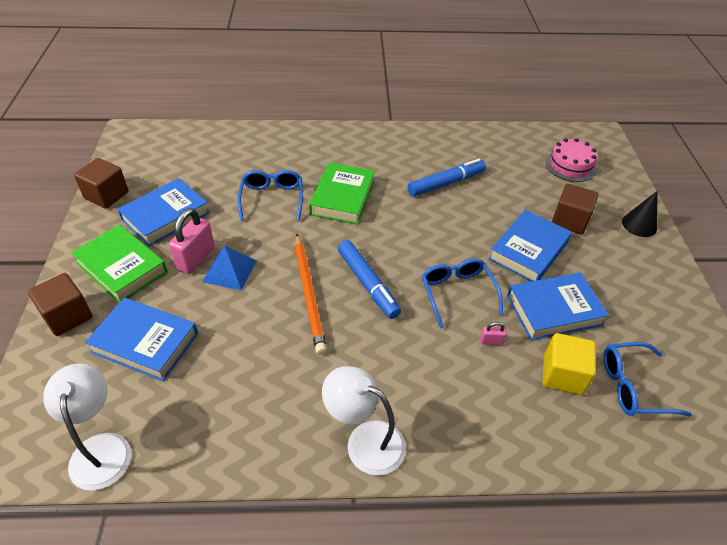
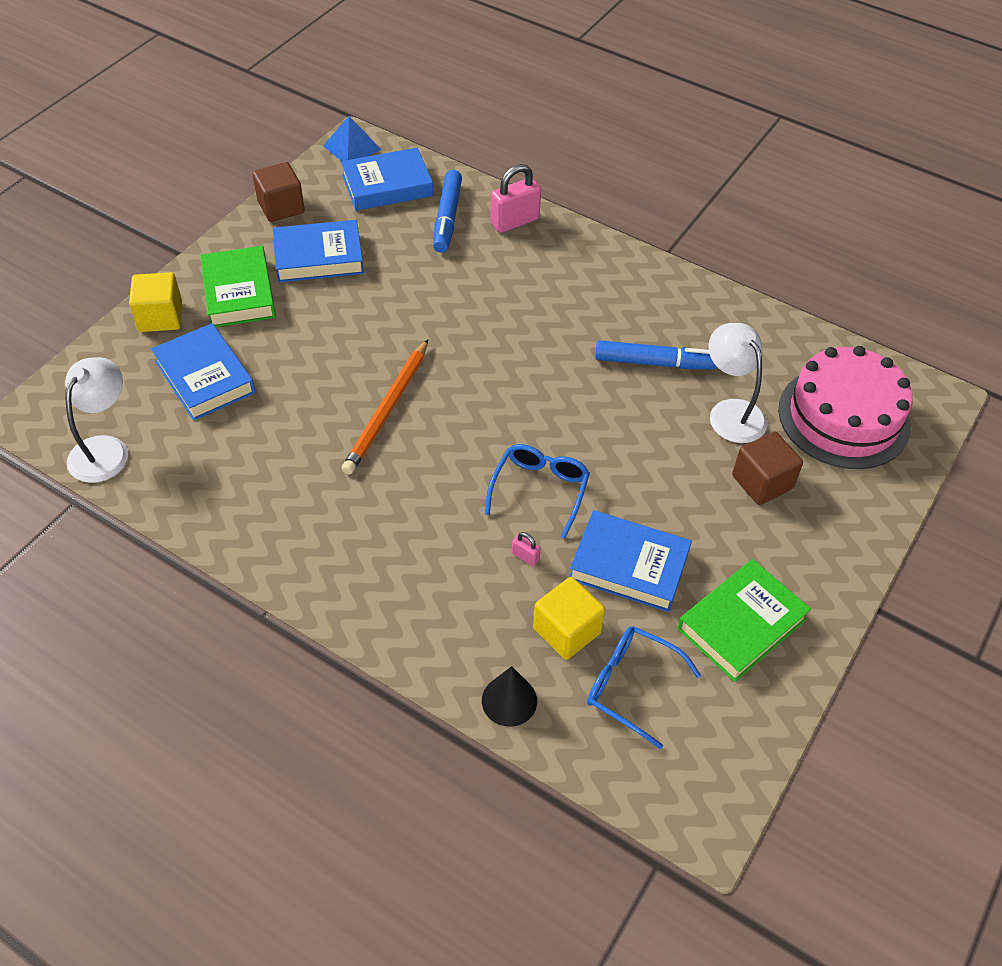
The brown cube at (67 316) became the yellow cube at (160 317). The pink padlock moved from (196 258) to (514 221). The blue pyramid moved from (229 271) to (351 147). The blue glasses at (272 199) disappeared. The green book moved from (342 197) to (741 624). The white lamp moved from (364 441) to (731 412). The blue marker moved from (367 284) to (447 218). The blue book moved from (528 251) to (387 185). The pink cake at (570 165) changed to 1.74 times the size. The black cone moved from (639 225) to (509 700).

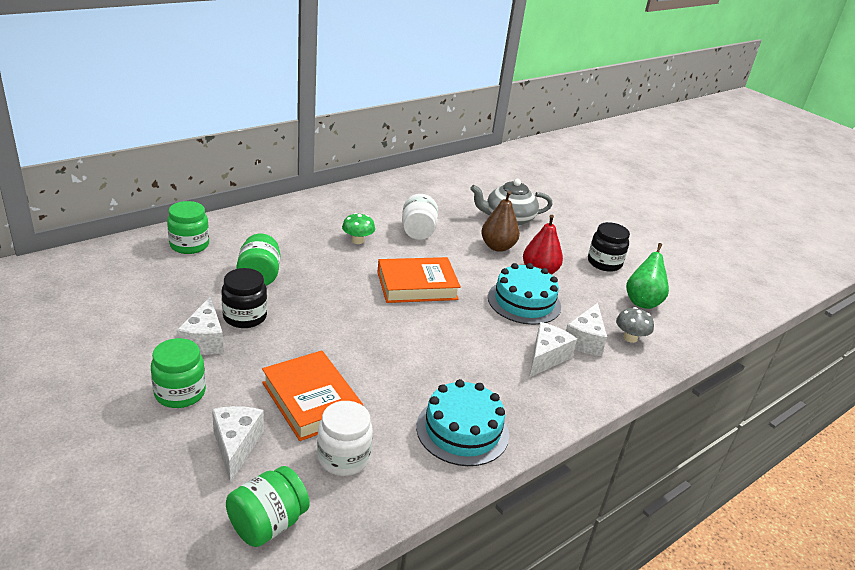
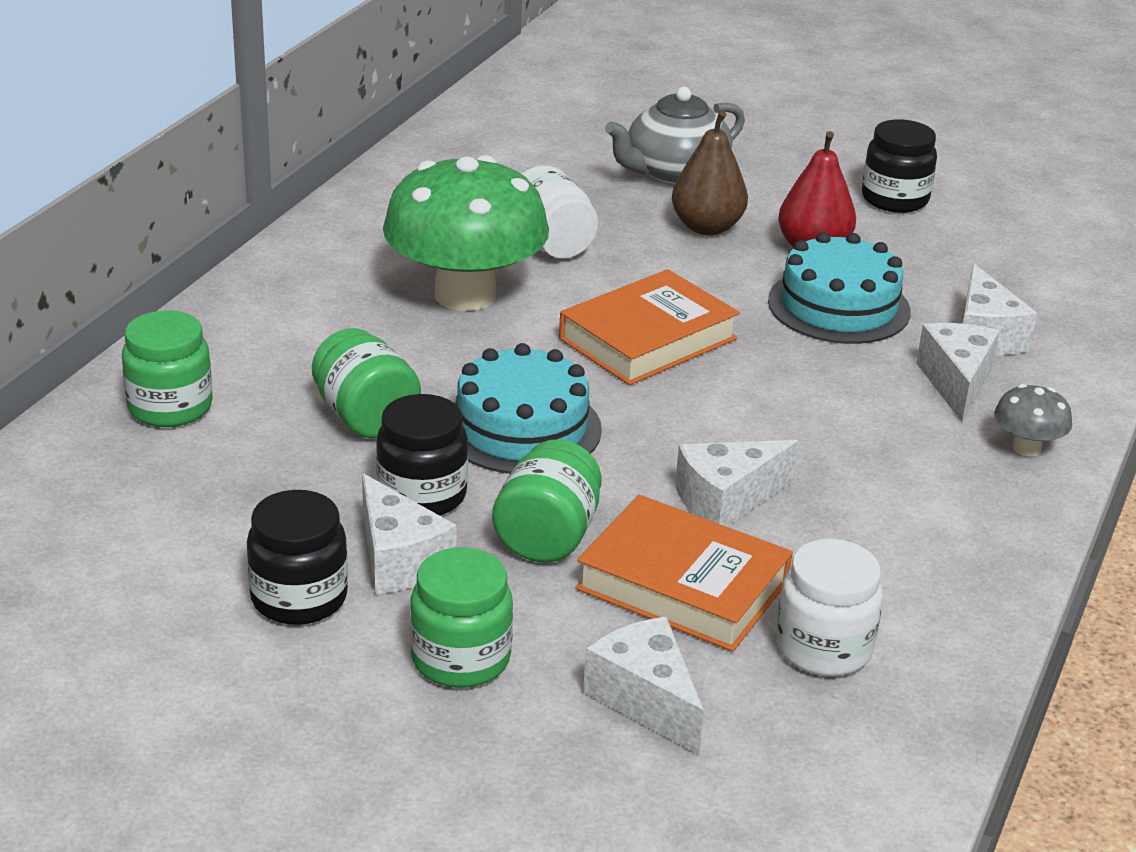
The green jar moved from (267 524) to (547 537). The green mushroom at (357 240) changed to 2.36 times the size. The turquoise cake moved from (462 430) to (522 428). The grey mushroom moved from (630 338) to (1026 447). The green pear at (642 301) disappeared. The black jar at (299 598) appeared. The white cheese at (726 500) appeared.

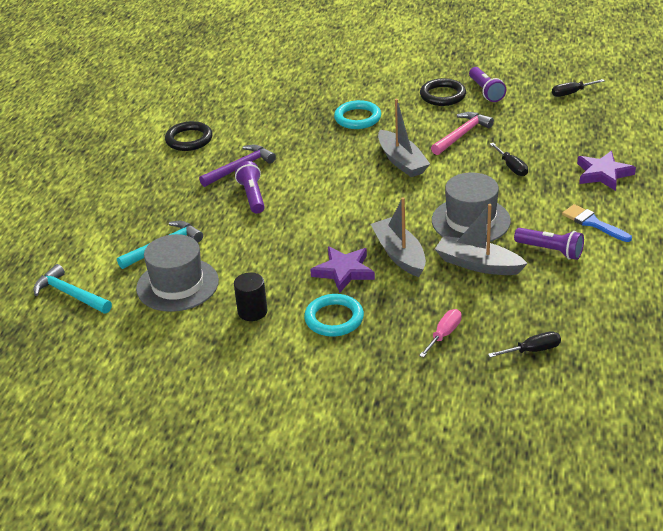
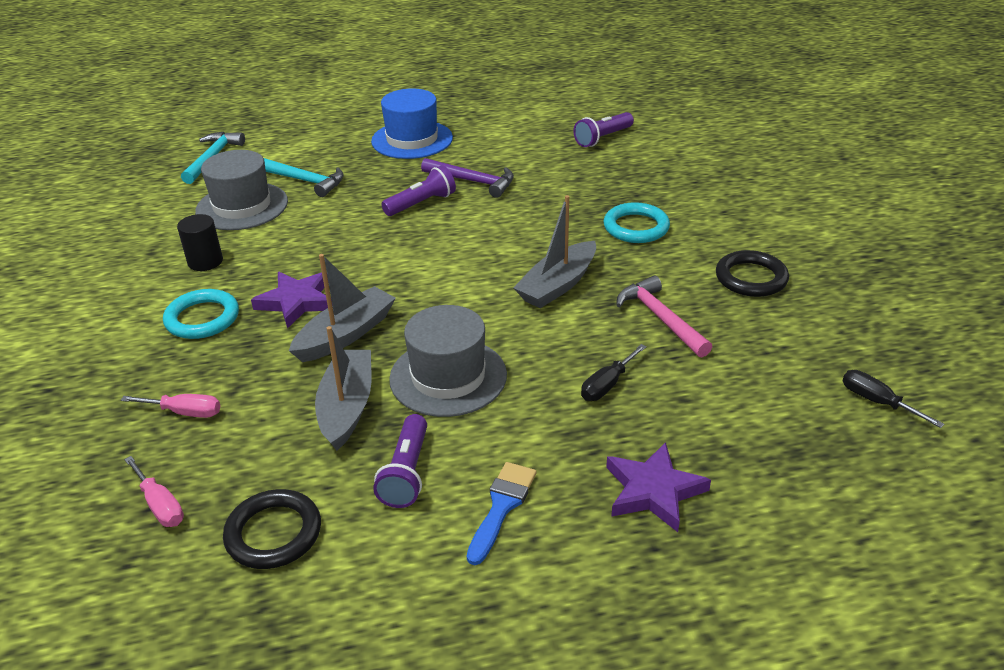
The black ring moved from (189 139) to (273 533). The pink hammer at (461 135) turned 135 degrees counterclockwise. The purple flashlight moved from (486 91) to (602 138). The black screwdriver at (533 350) became the pink screwdriver at (160 505). The blue hat at (412 140) appeared.

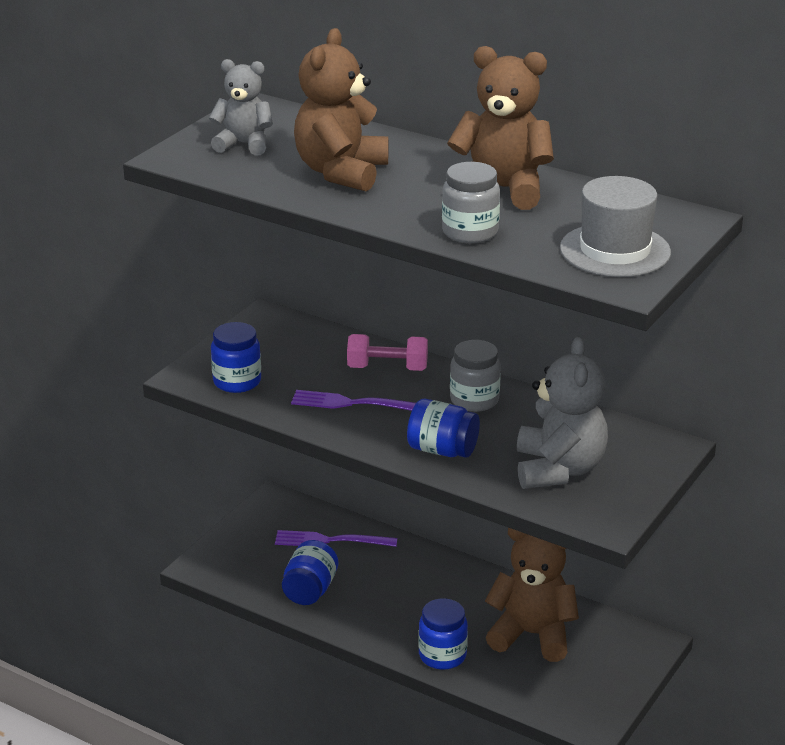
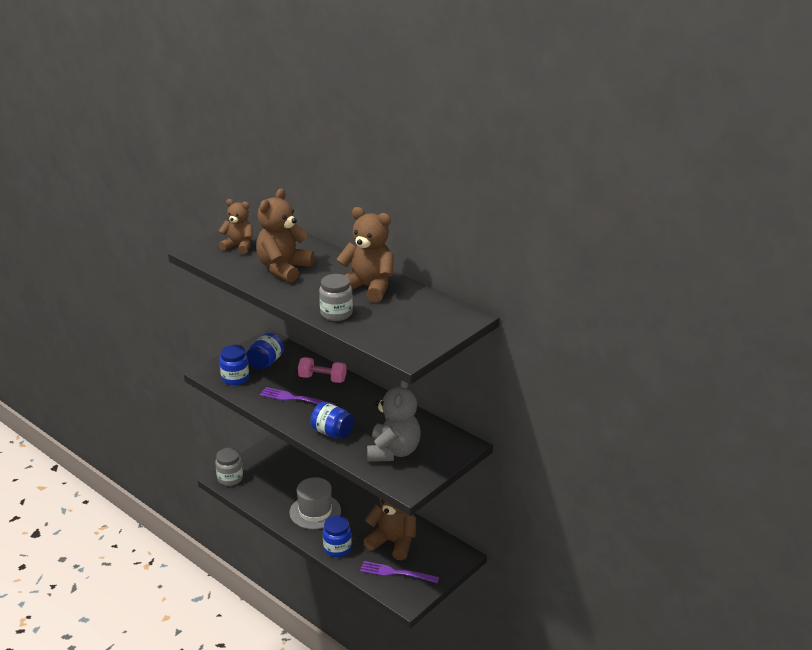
The grey teddy bear at (244 144) became the brown teddy bear at (239 247). The purple fork moved from (330 541) to (395 573). The blue jar moved from (310 590) to (266 362). The grey jar moved from (474 400) to (230 478). The grey hat moved from (615 250) to (315 511).

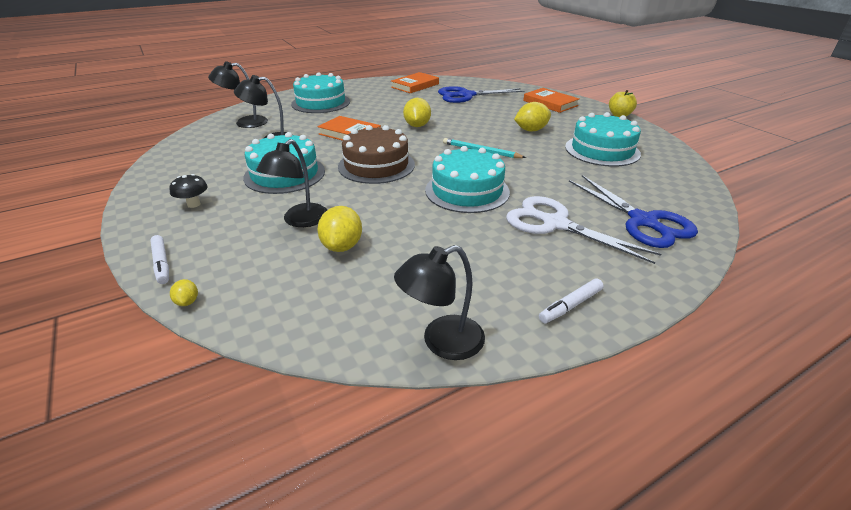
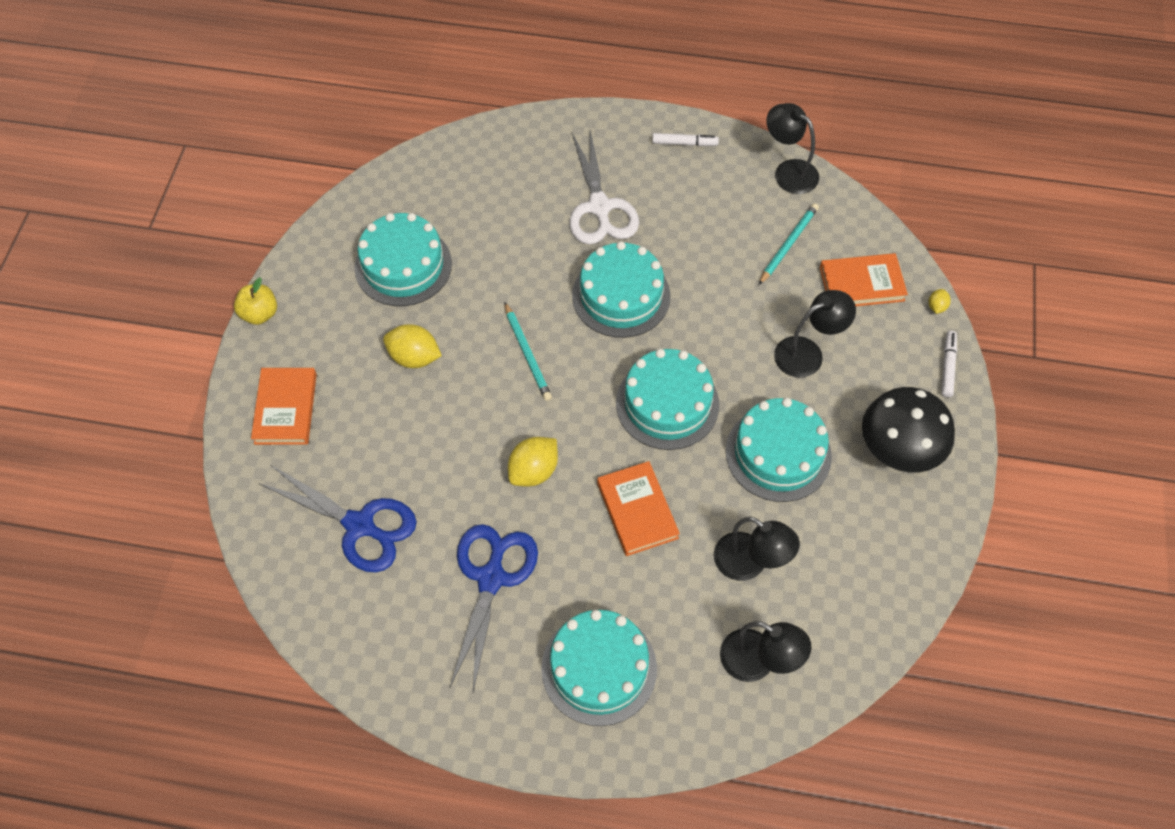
The black mushroom at (194 204) changed to 2.16 times the size. The yellow lemon at (342 246) disappeared. The brown cake at (376 165) became the turquoise cake at (667 403). The orange book moved from (415 85) to (861 284). The black lamp at (442 342) turned 150 degrees counterclockwise. The blue scissors moved from (643 221) to (491 578). The turquoise pencil at (788 244) appeared.

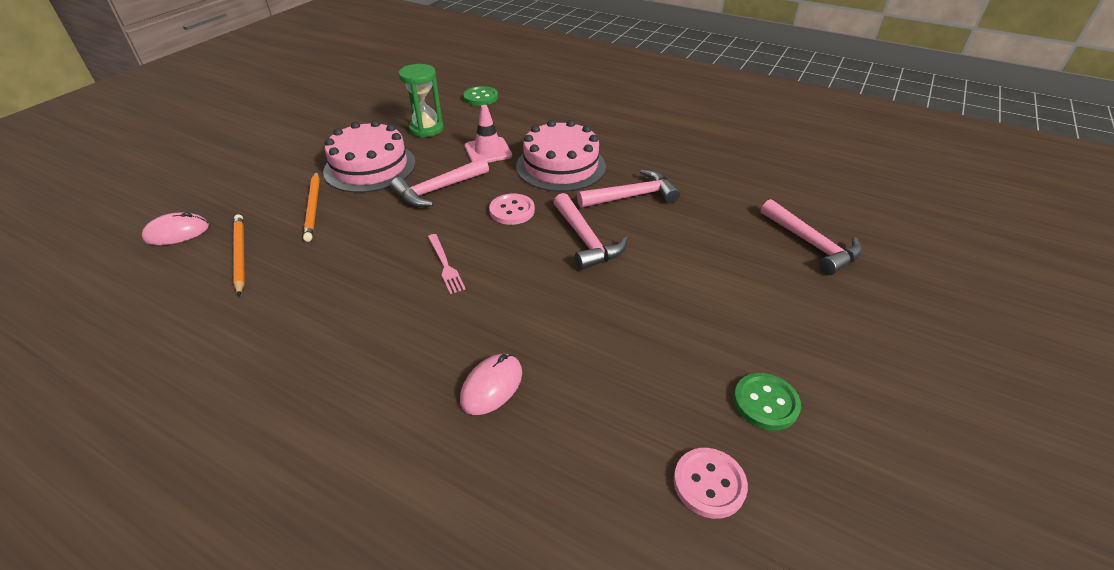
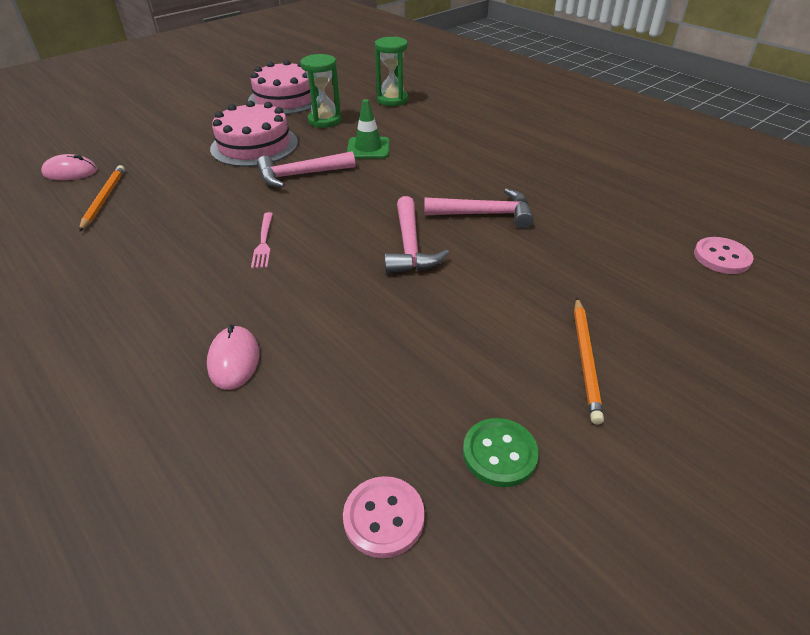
The orange pencil moved from (313 208) to (586 360). The pink mouse at (491 386) turned 60 degrees counterclockwise. The green button at (480 97) was replaced by the green hourglass at (392 100). The pink traffic cone at (488 151) became the green traffic cone at (368 148). The pink button moved from (512 211) to (721 257). The pink cake moved from (561 166) to (286 99). The pink hammer at (812 244) disappeared.

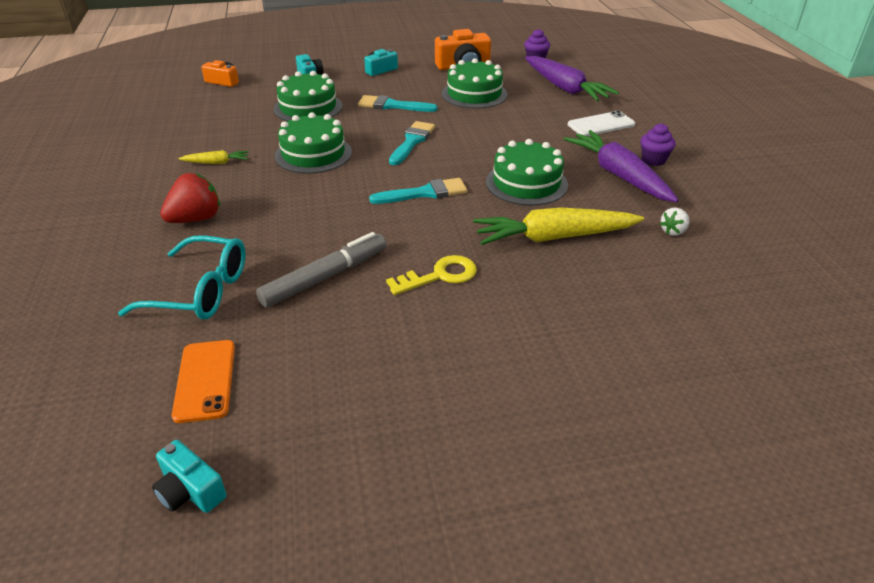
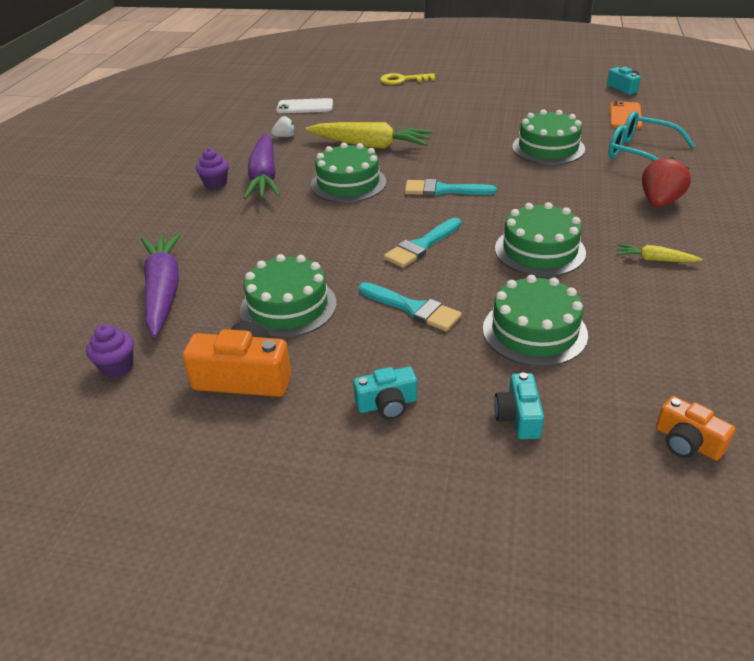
The red strawberry at (196 219) turned 135 degrees clockwise. The grey marker at (325 277) was replaced by the green cake at (548 148). The yellow key moved from (440 276) to (403 80). The white phone moved from (601 124) to (305 107).

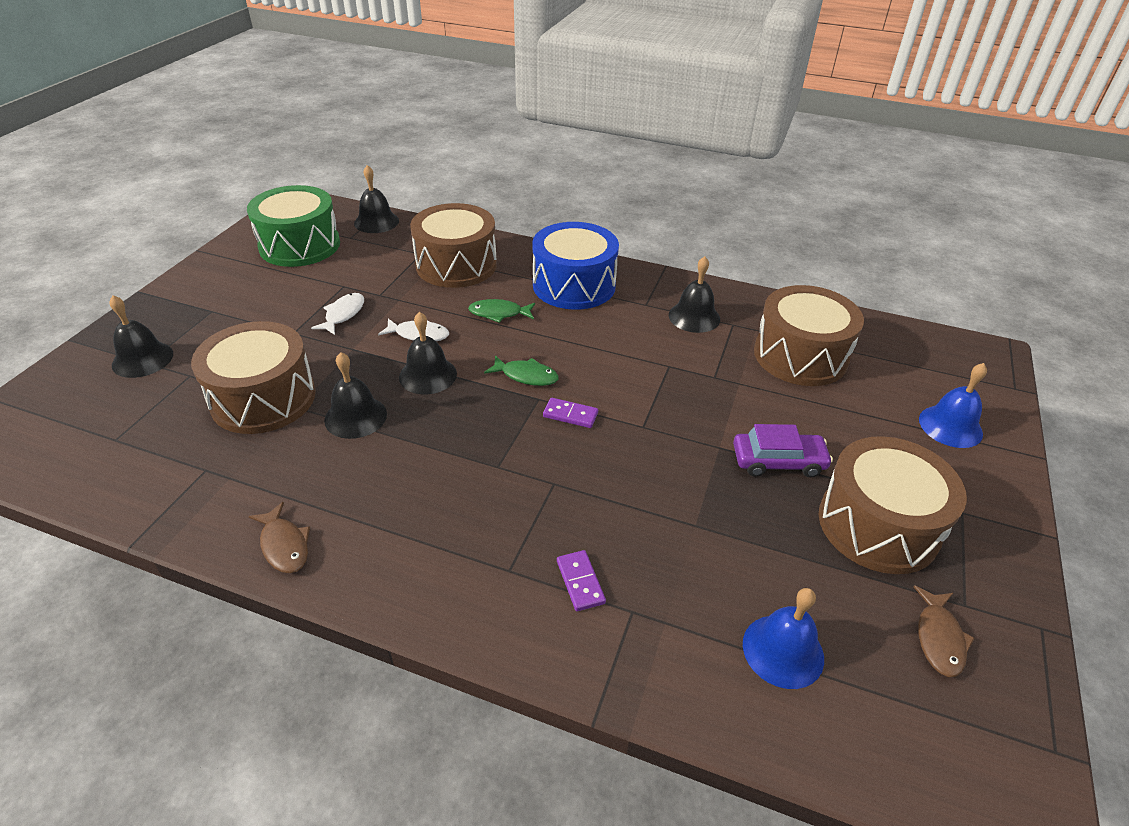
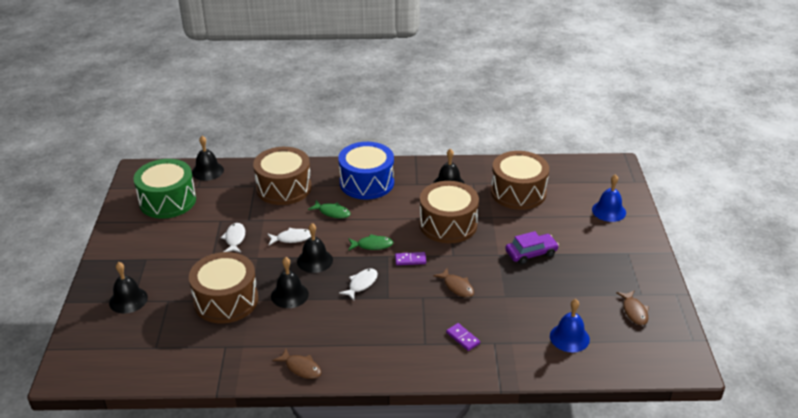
The green fish at (499 313) turned 135 degrees counterclockwise. The brown drum moved from (878 525) to (448 224). The white fish at (361 284) appeared. The brown fish at (457 287) appeared.

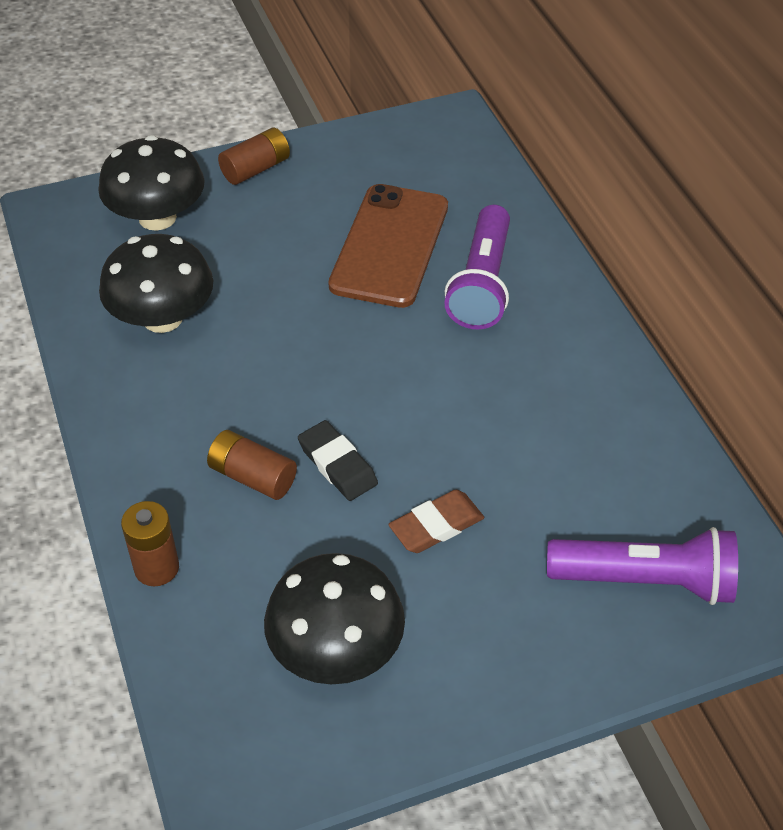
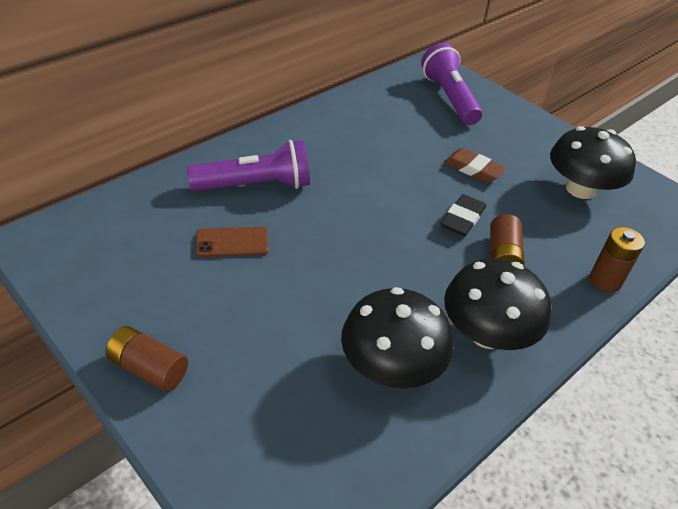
The black mushroom moved from (157 217) to (487 333). The brown phone at (389 246) changed to 0.50 times the size.

